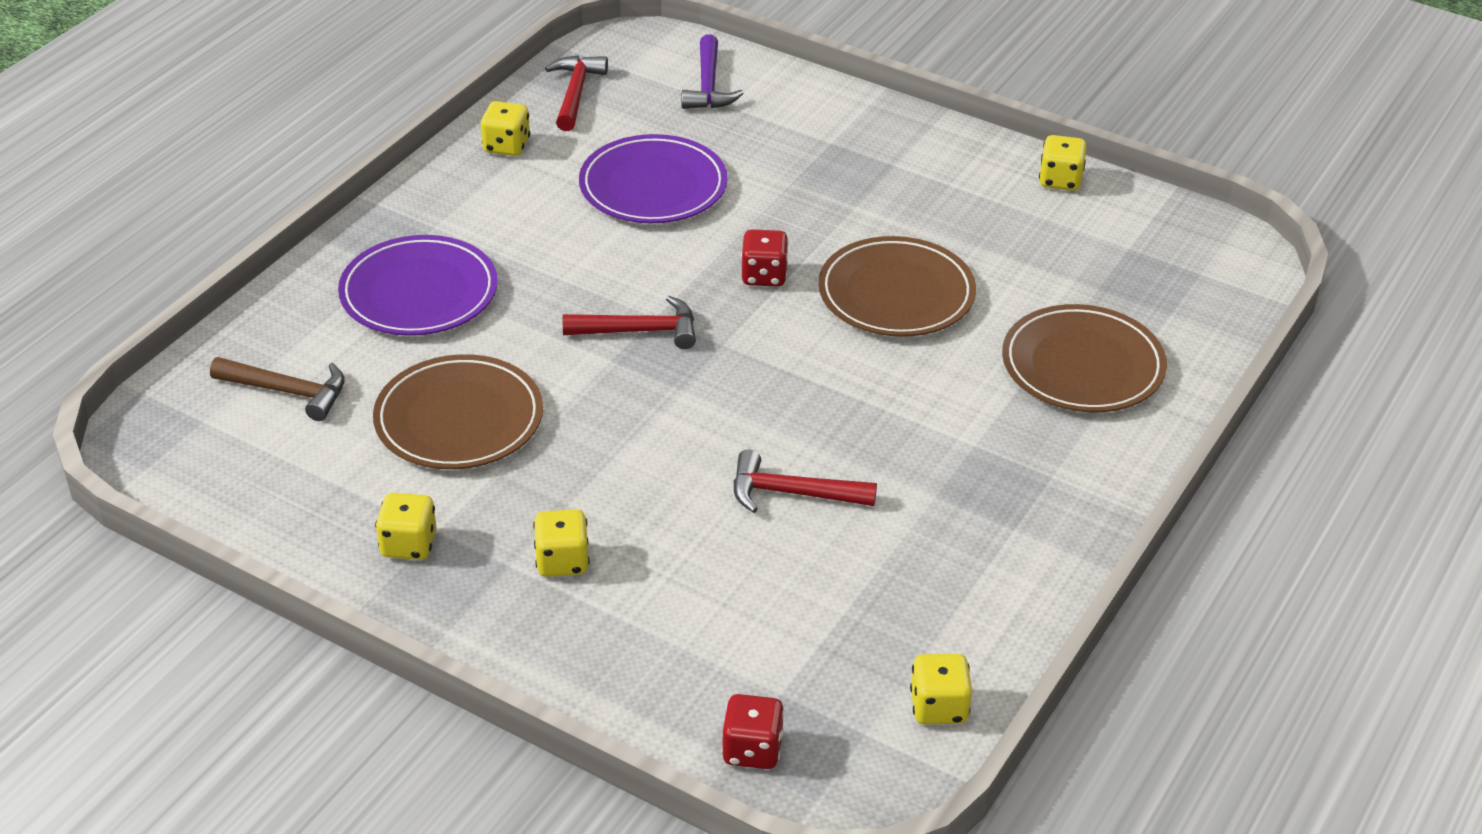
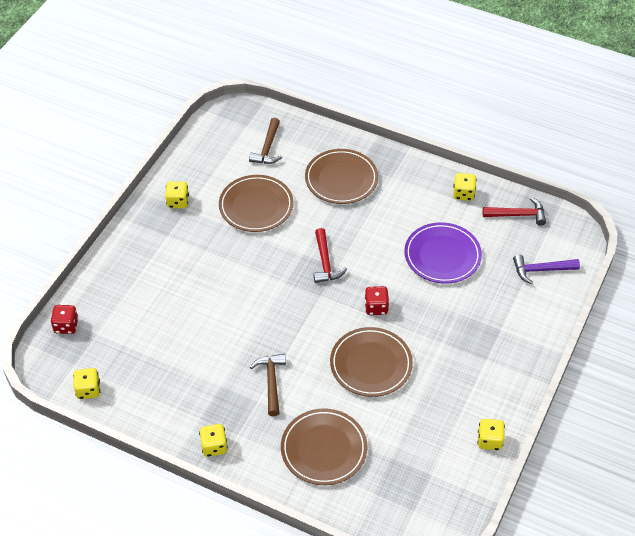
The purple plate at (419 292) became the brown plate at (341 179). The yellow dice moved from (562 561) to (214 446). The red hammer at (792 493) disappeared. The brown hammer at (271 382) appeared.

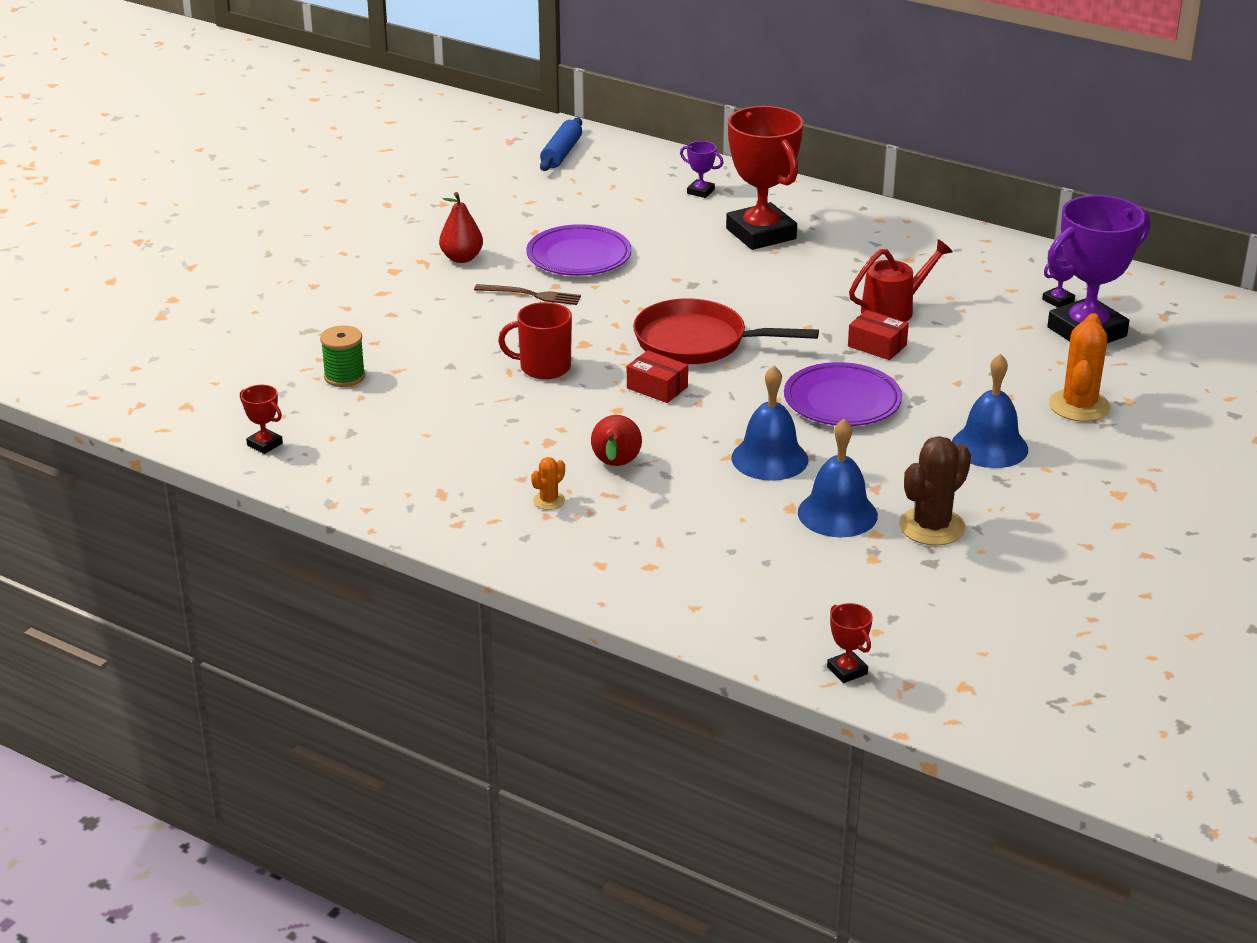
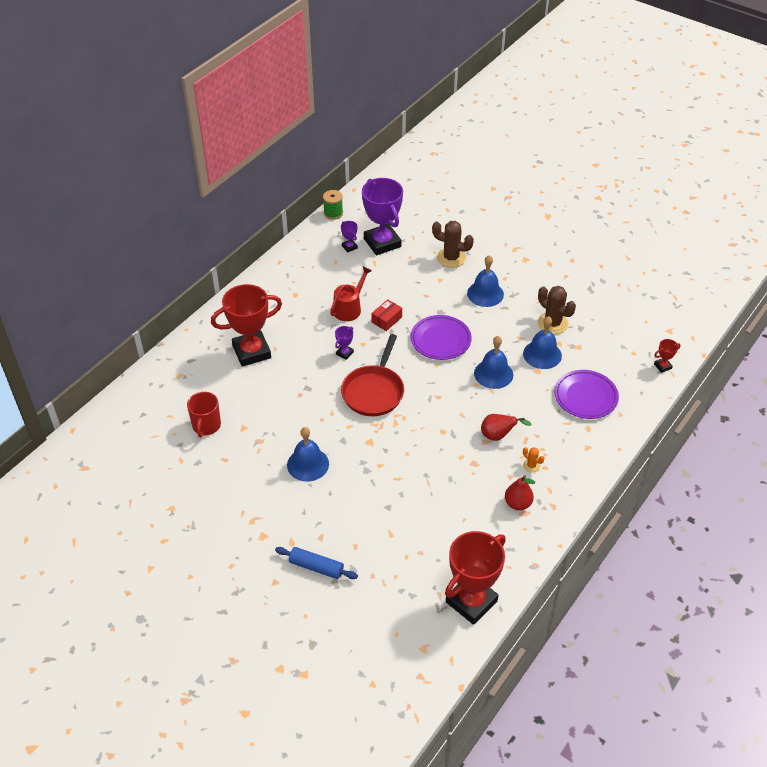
The red trophy at (265 444) changed to 2.41 times the size. The green spool moved from (344 376) to (333 213). The red pear moved from (461 258) to (518 503). The brown fork at (531 295) was replaced by the blue bell at (308 464). The red mug moved from (543 367) to (206 426). The purple plate moved from (579 256) to (585 397). The blue rolling pin moved from (561 153) to (316 567). The red box at (657 387) disappeared. The purple trophy moved from (700 191) to (344 353). The red watering can at (893 309) turned 60 degrees clockwise. The orange cactus at (1079 406) became the brown cactus at (451 258).

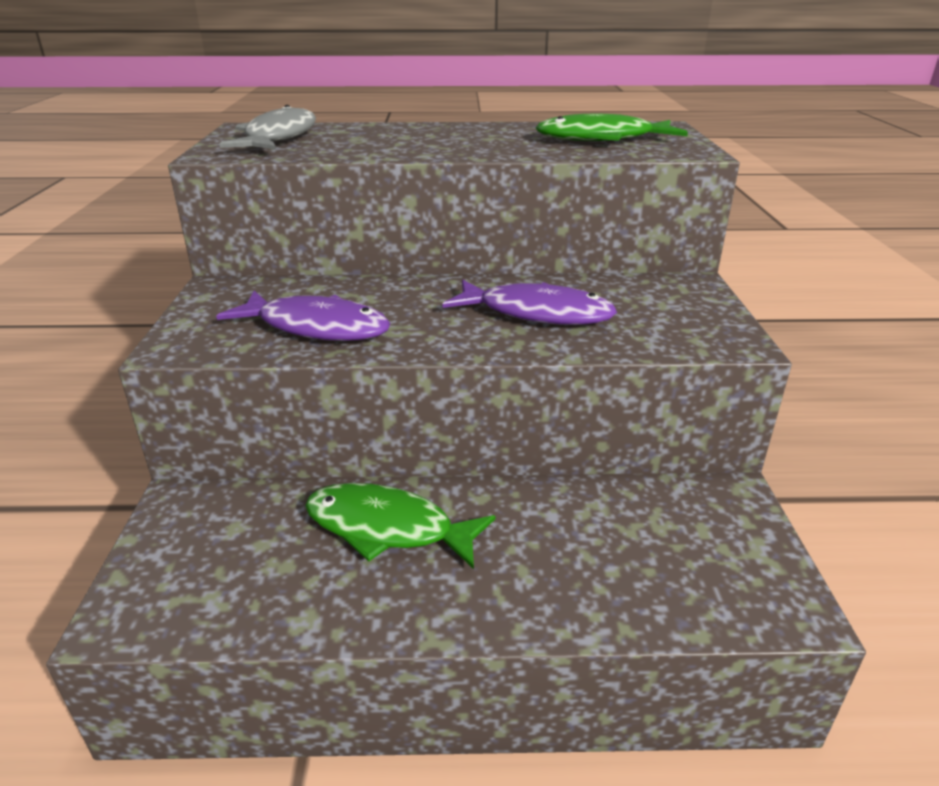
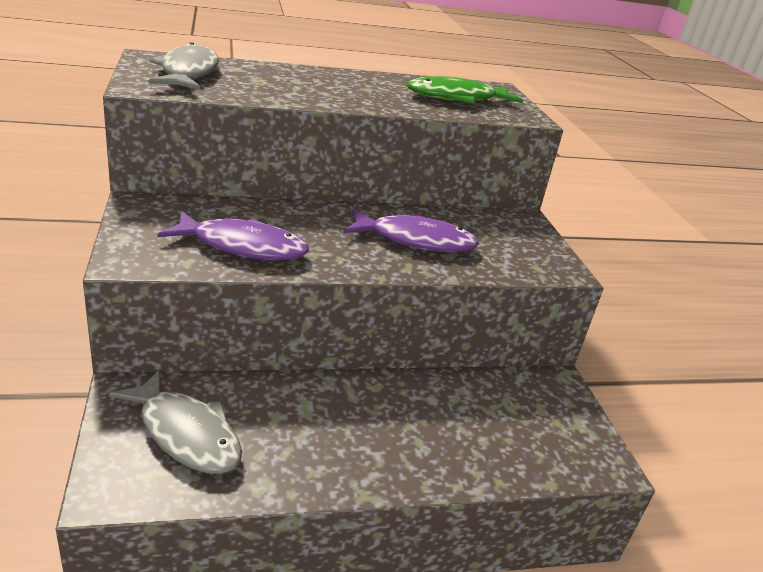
The green fish at (387 528) disappeared. The grey fish at (186 433) appeared.

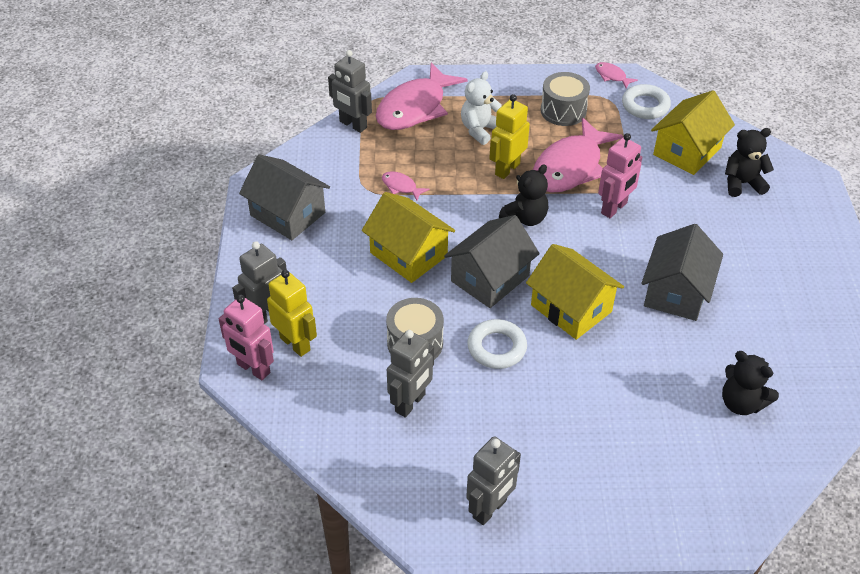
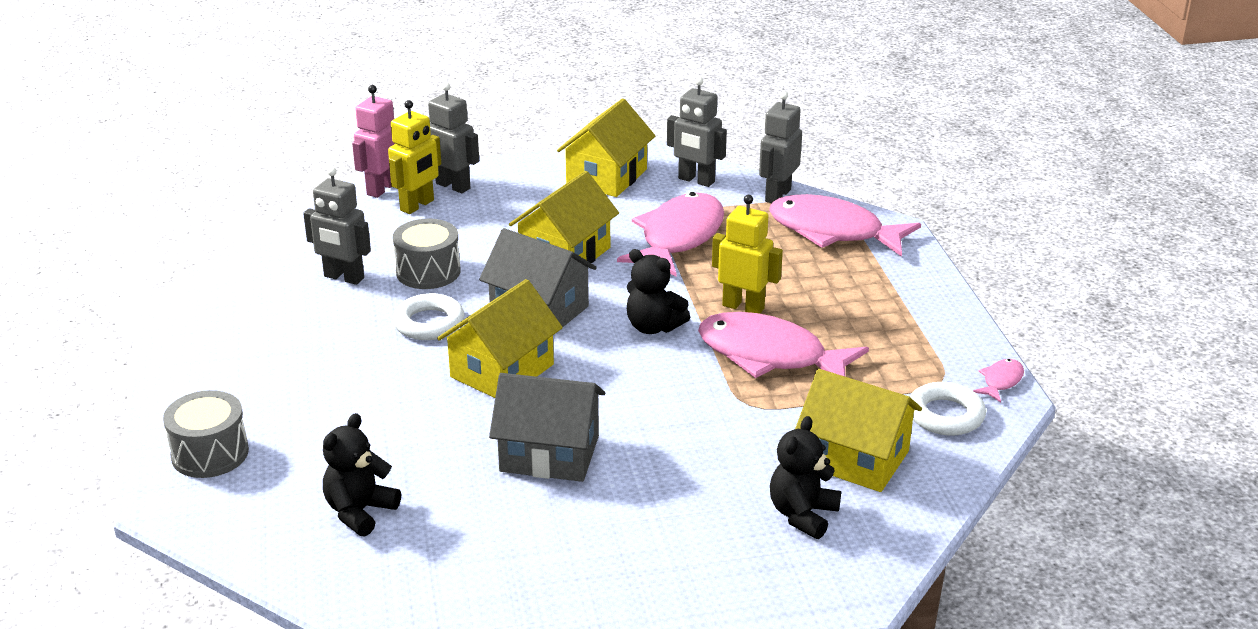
The grey house at (288 214) became the yellow house at (607 177). The pink fish at (401 187) changed to 2.39 times the size. The white teddy bear at (480 130) disappeared. The grey robot moved from (490 509) to (696 180). The grey drum moved from (563 111) to (210 453). The pink robot at (614 208) disappeared. The black teddy bear at (742 183) turned 135 degrees counterclockwise.

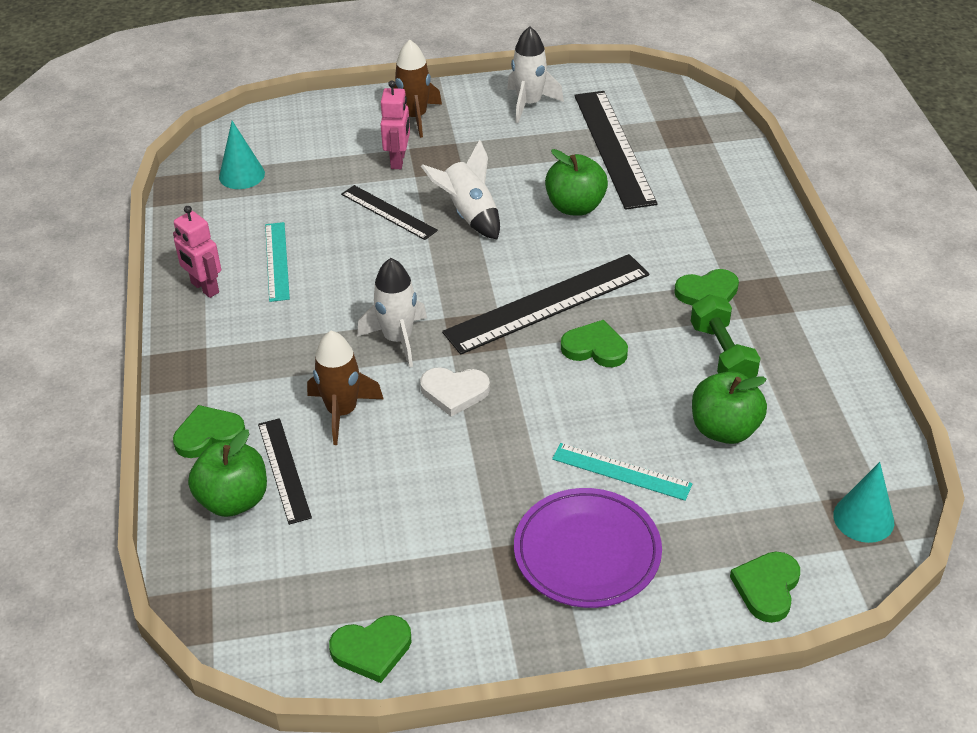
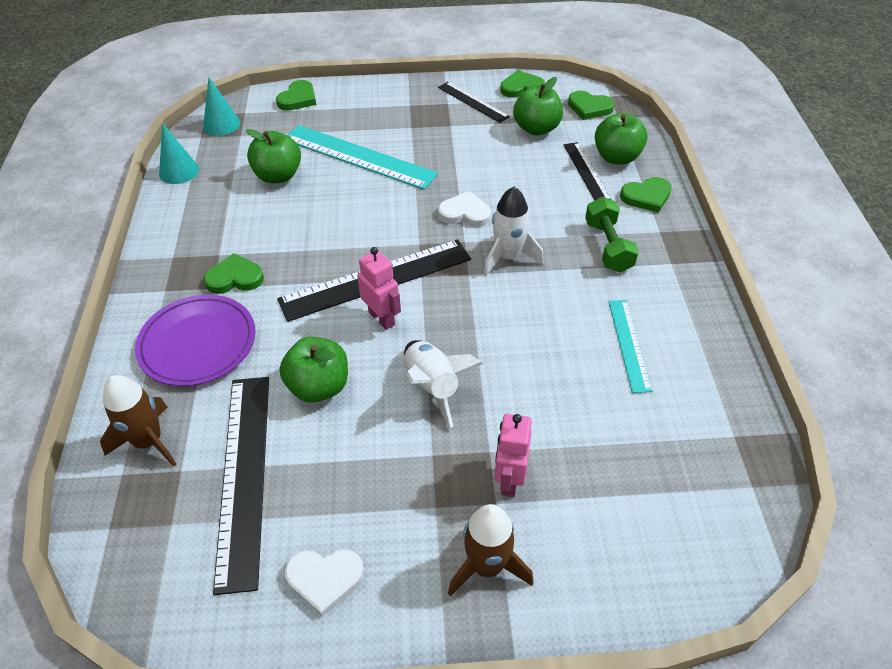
The pink robot moved from (204 288) to (382 318). The turquoise cone moved from (242 175) to (179 171). The brown rocket moved from (342 412) to (148 441). The black ruler moved from (388 212) to (473 102). The white rocket at (529 104) was replaced by the white heart at (325 579). The purple plate moved from (587 552) to (198 343). The turquoise ruler at (621 471) changed to 1.79 times the size. The green heart moved from (595 348) to (589 108). The green dumbbell moved from (722 354) to (608 246). The green apple at (536 128) appeared.

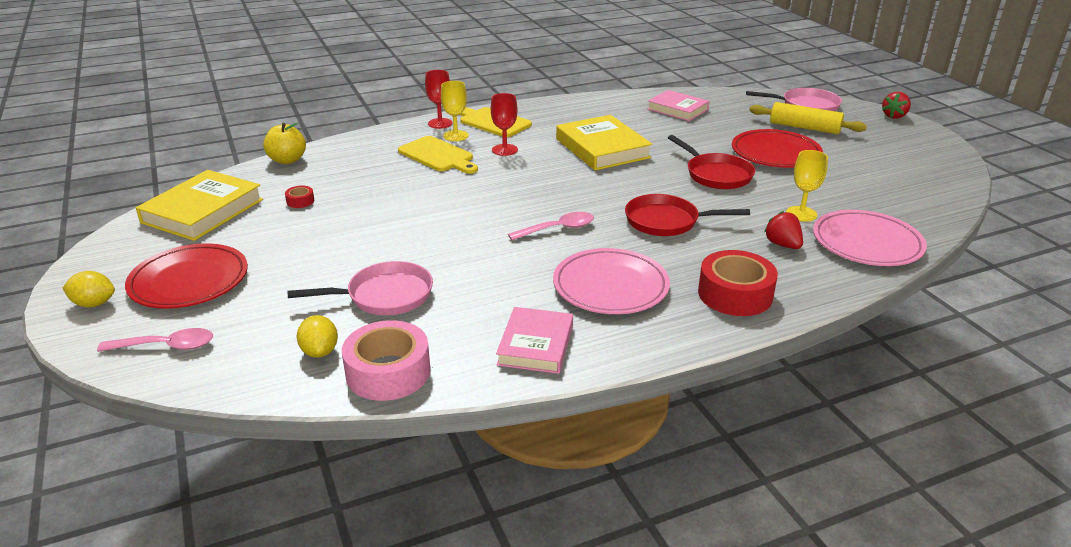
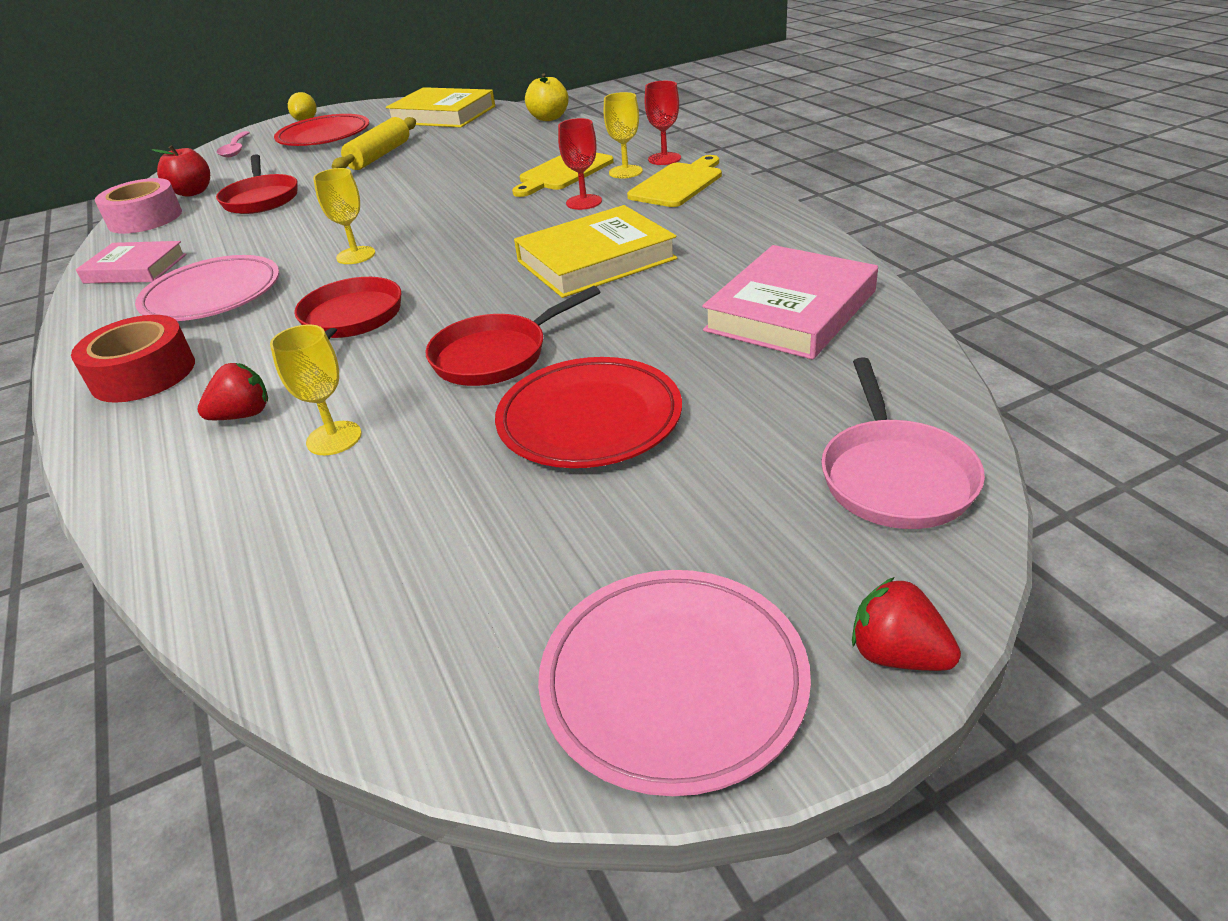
The red tape at (300 201) disappeared. The pink pan at (384 296) became the red pan at (261 199). The yellow lemon at (320 351) was replaced by the red apple at (193 192). The pink spoon at (558 229) was replaced by the yellow goblet at (356 255). The pink book at (677 109) changed to 1.51 times the size. The yellow rolling pin moved from (804 128) to (379 156). The pink plate moved from (867 243) to (673 681).

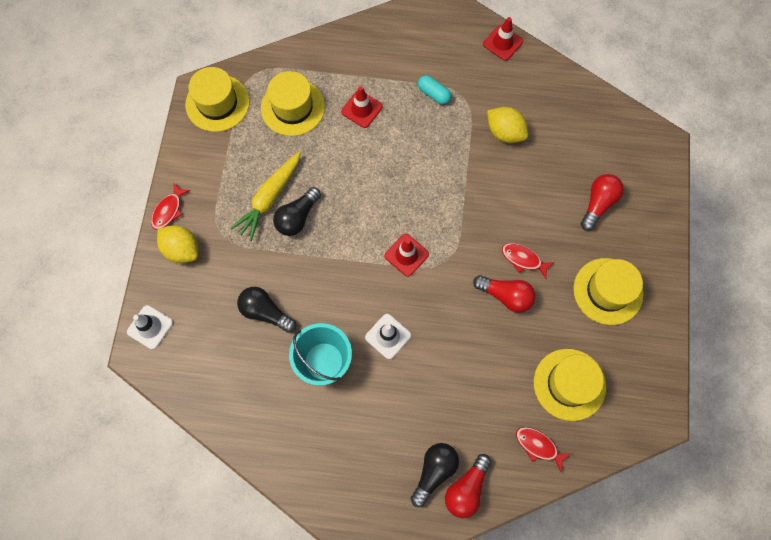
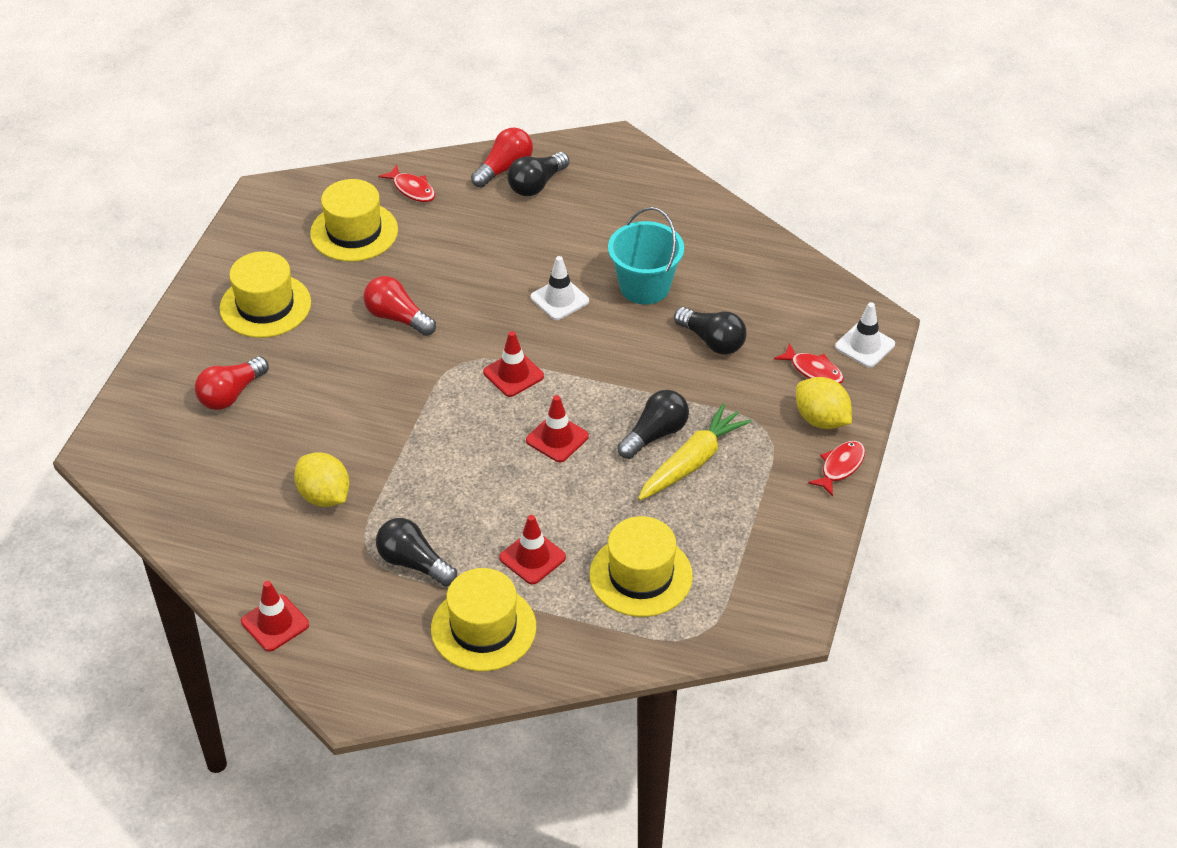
The yellow hat moved from (217 103) to (483 628). The turquoise capsule at (433 94) was replaced by the black light bulb at (413 563). The red fish moved from (523 259) to (813 370). The red traffic cone at (557 438) appeared.

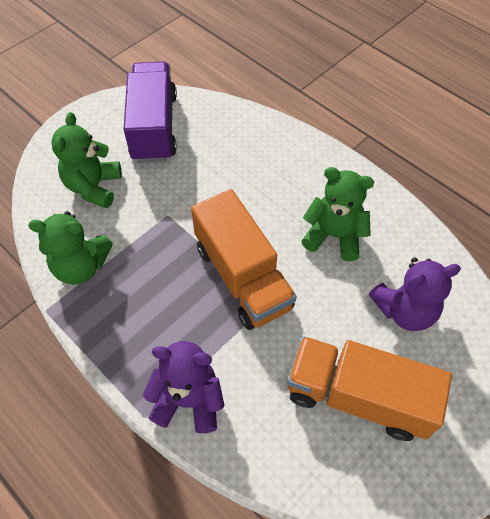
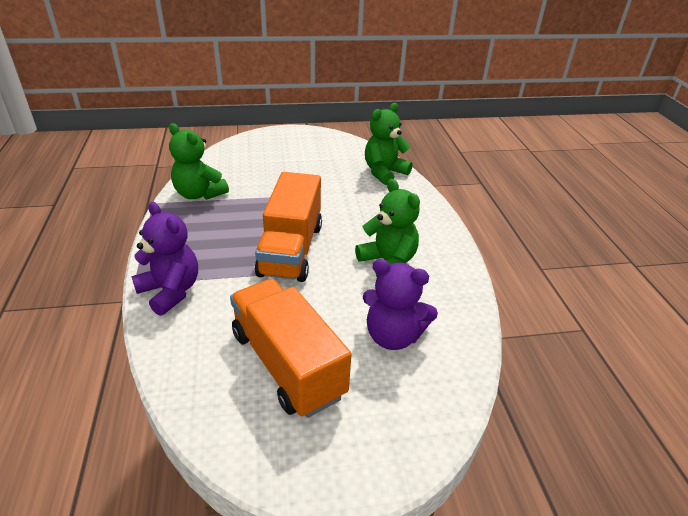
The green teddy bear moved from (94 187) to (384 172). The purple truck at (154 127) disappeared.

